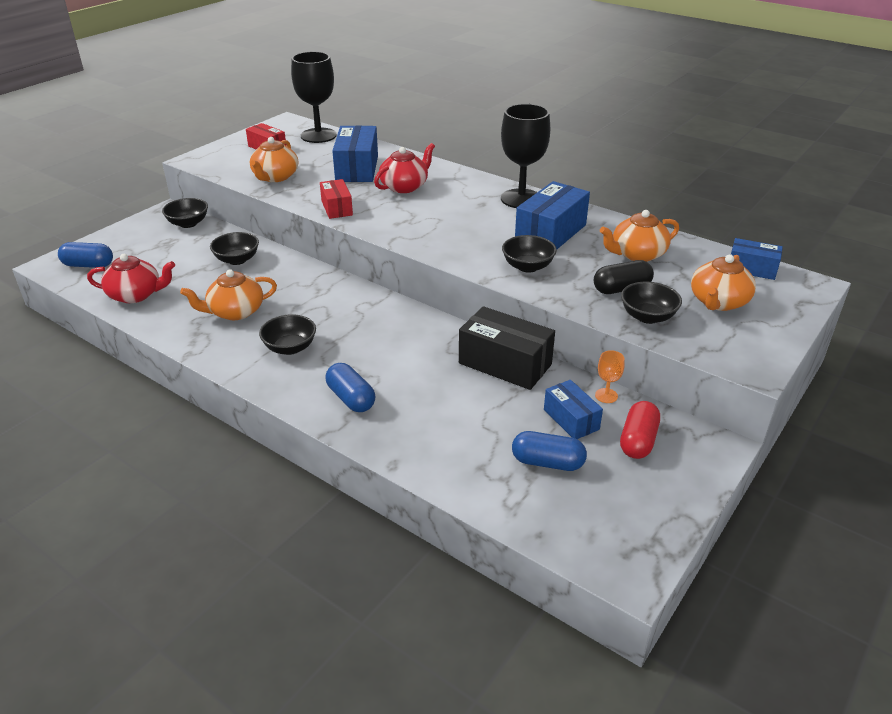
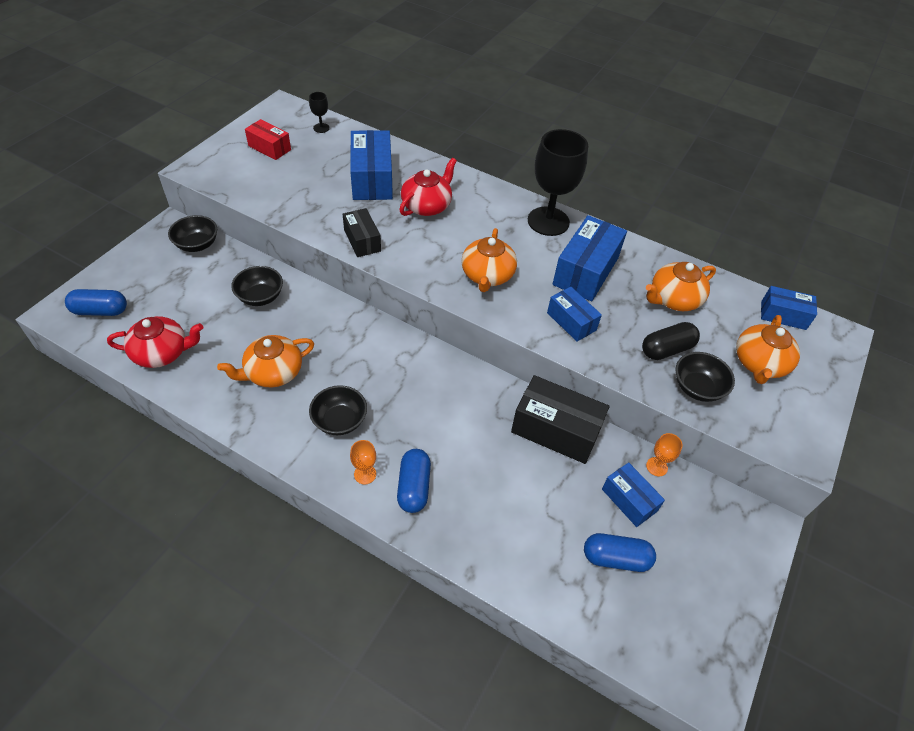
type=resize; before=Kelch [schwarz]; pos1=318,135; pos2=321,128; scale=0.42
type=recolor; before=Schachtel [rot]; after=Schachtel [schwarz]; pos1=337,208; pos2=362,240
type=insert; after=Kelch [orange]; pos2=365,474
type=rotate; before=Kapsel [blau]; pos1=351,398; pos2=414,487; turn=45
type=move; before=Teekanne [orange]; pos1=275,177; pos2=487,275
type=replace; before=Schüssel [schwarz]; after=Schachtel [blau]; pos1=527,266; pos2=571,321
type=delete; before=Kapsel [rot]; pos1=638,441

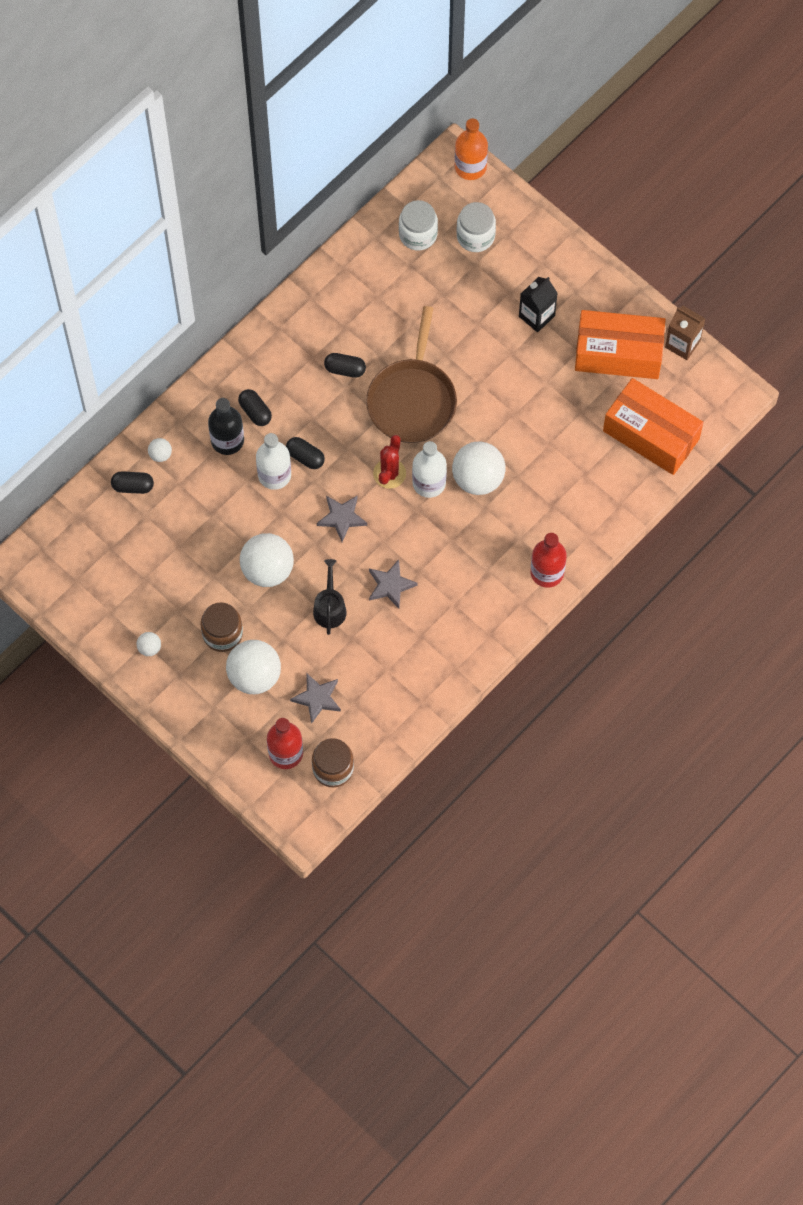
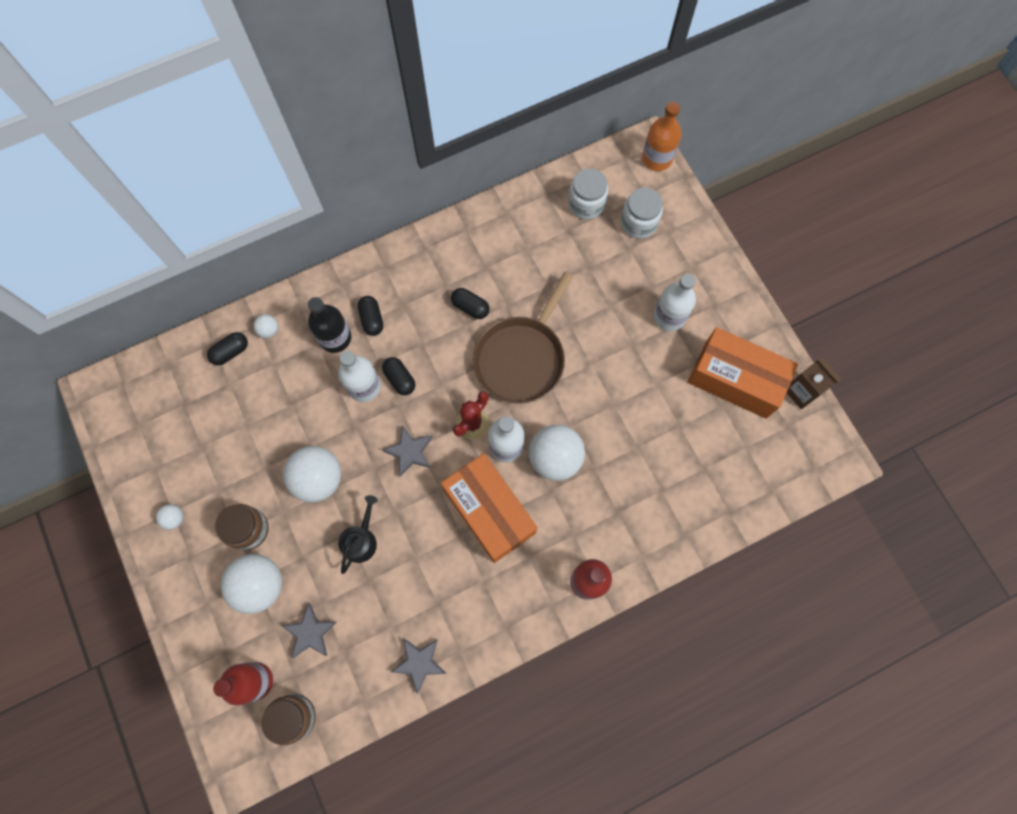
type=rotate; before=Kapsel [schwarz]; pos1=133,486; pos2=231,352; turn=-60
type=move; before=Stern [grau]; pos1=390,585; pos2=419,663
type=move; before=Schachtel [orange]; pos1=651,435; pos2=489,511
type=replace; before=Getränkekarton [schwarz]; after=Flasche [weiß]; pos1=536,316; pos2=669,317

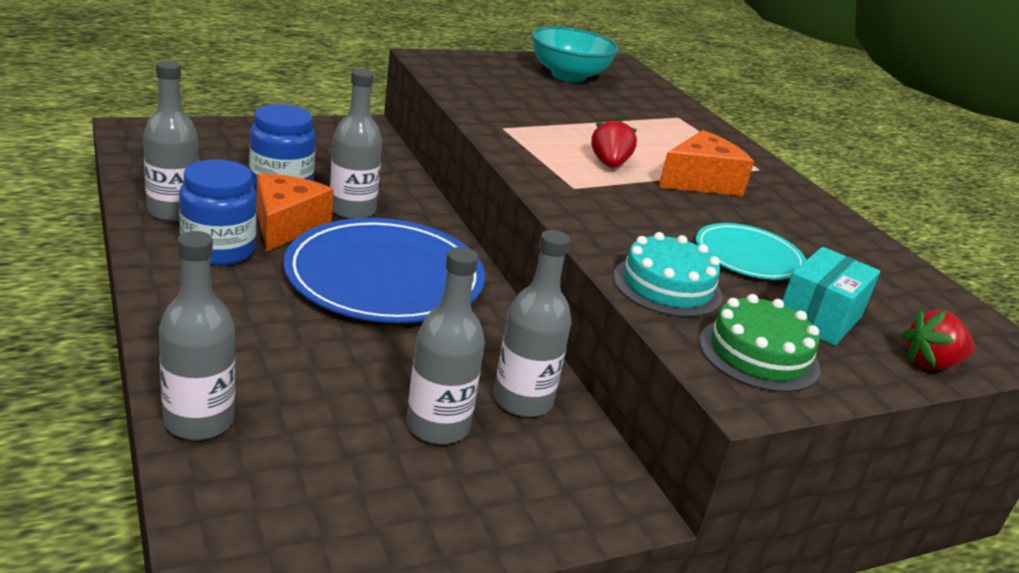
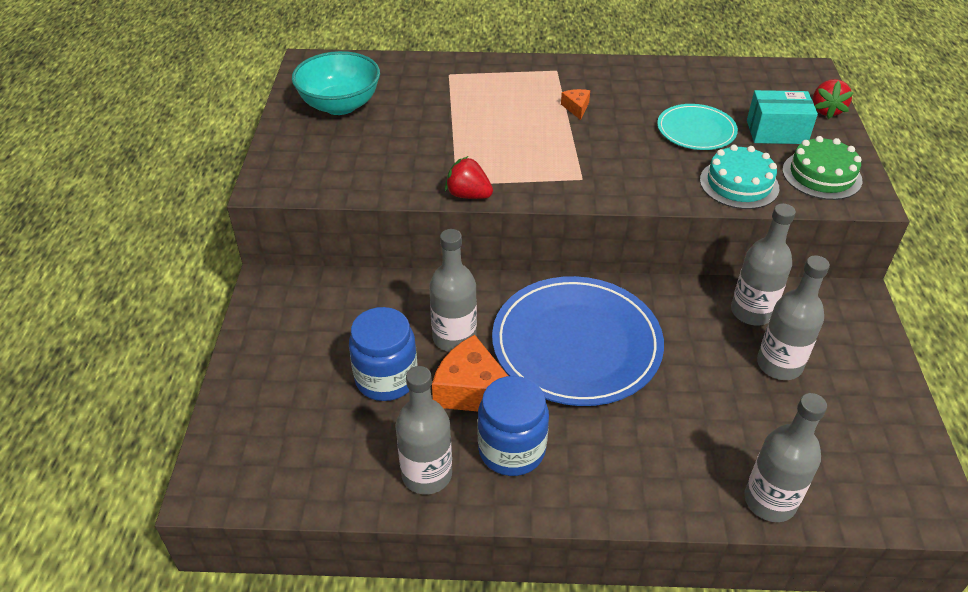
type=move; before=Erdbeere [rot]; pos1=609,164; pos2=468,195
type=resize; before=Käse [orange]; pos1=701,181; pos2=576,108; scale=0.48
type=rotate; before=Schachtel [türkis]; pos1=819,317; pos2=776,132; turn=-60

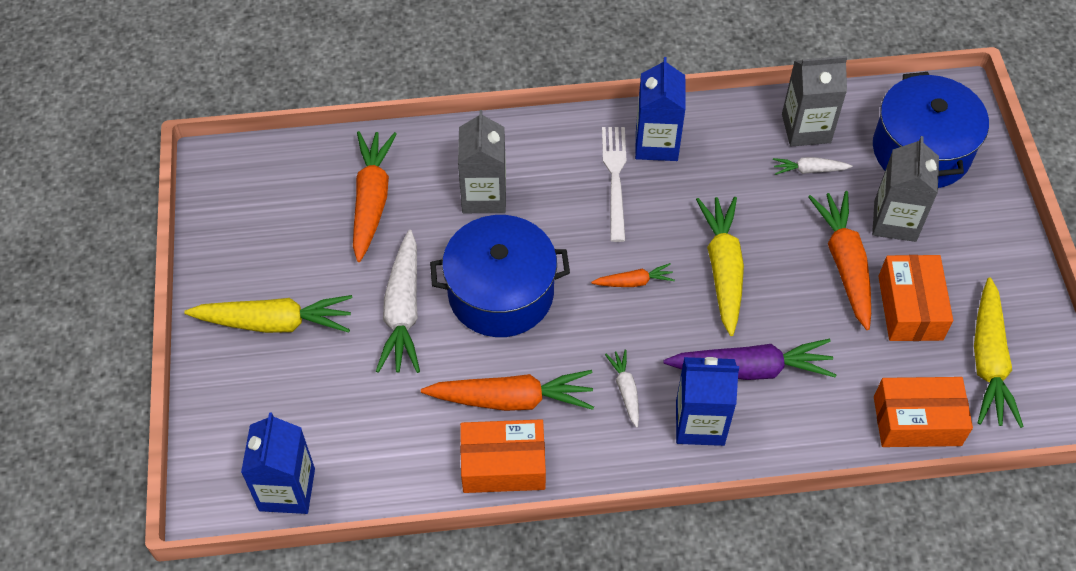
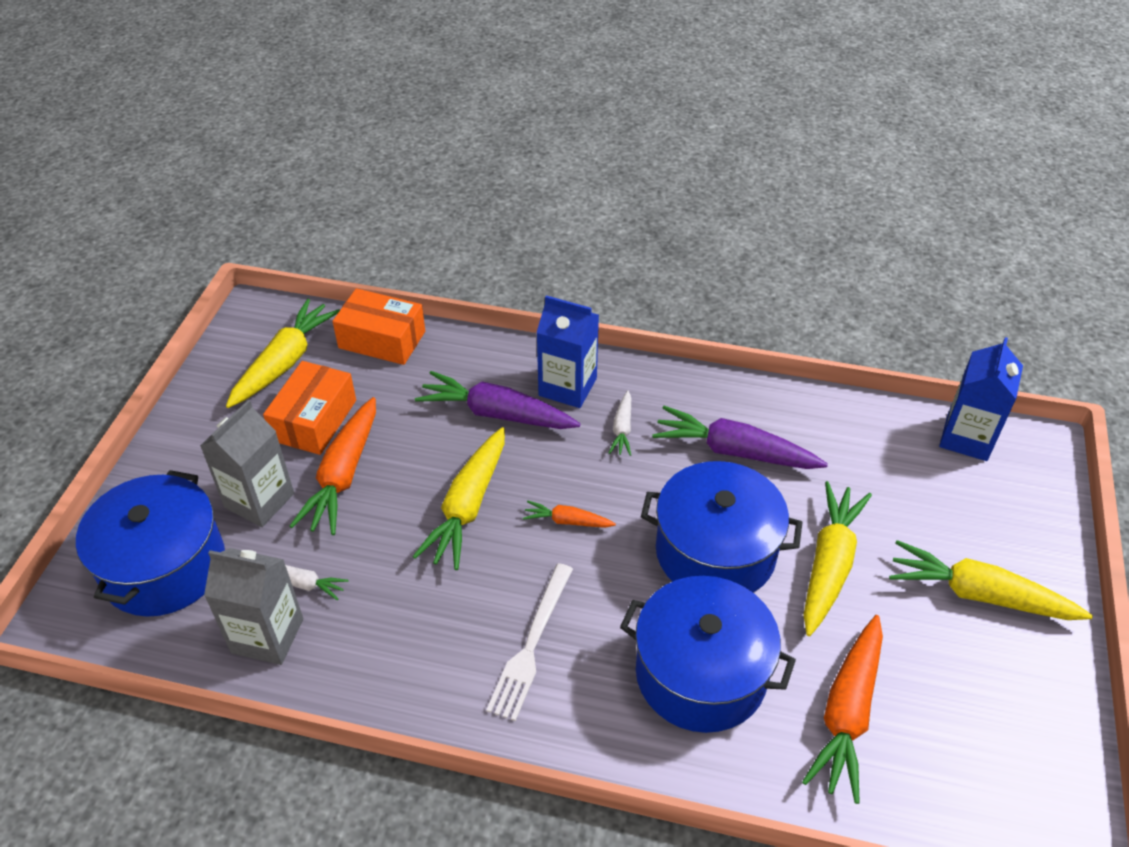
type=replace; before=Getränkekarton [grau]; after=Kochtopf [blau]; pos1=484,195; pos2=701,673
type=recolor; before=Karotte [orange]; after=Karotte [lila]; pos1=512,399; pos2=734,451
type=recolor; before=Karotte [weiß]; after=Karotte [gelb]; pos1=403,311; pos2=829,564
type=delete; before=Schachtel [orange]; pos1=503,464
type=delete; before=Getränkekarton [blau]; pos1=656,143

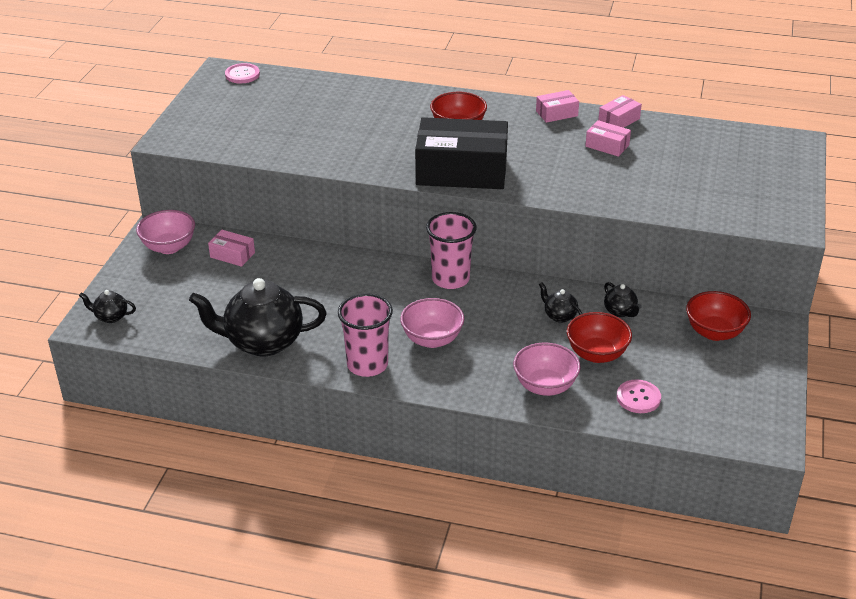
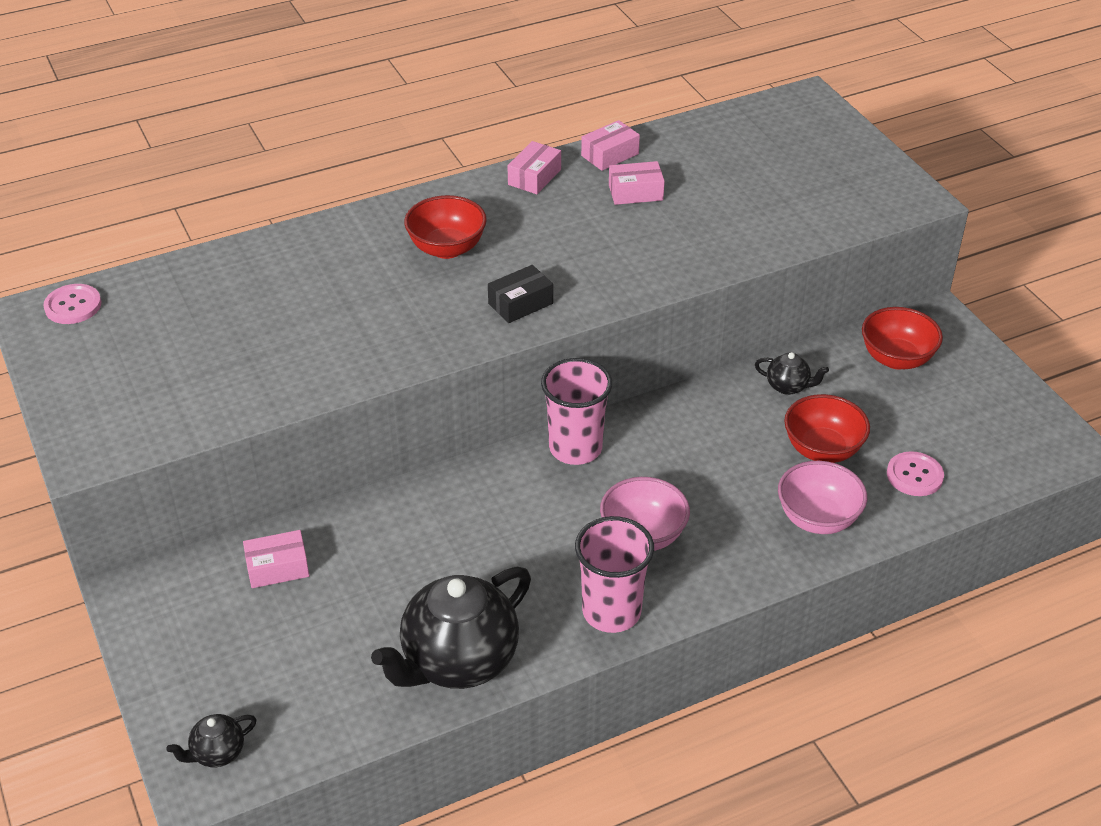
type=resize; before=Schachtel [schwarz]; pos1=461,171; pos2=520,303; scale=0.44
type=rotate; before=Schachtel [rosa]; pos1=619,120; pos2=610,155; turn=45
type=delete; before=Schüssel [rosa]; pos1=169,247
type=delete; before=Teekanne [schwarz]; pos1=559,316

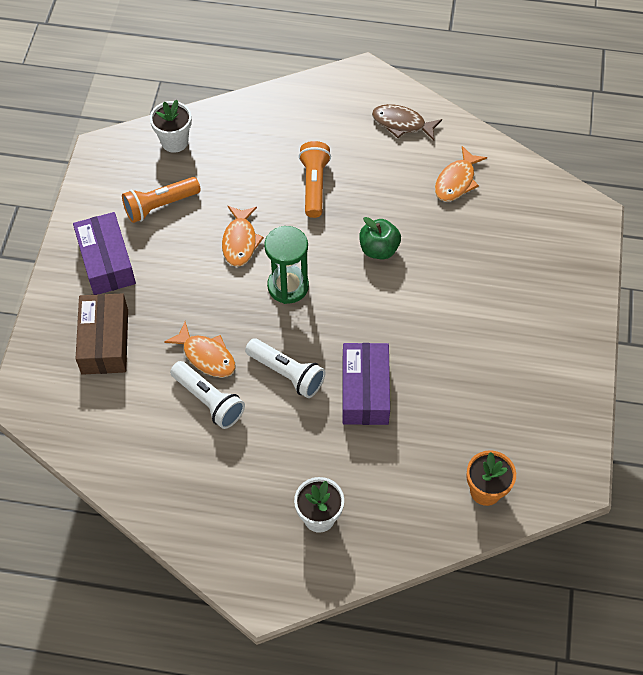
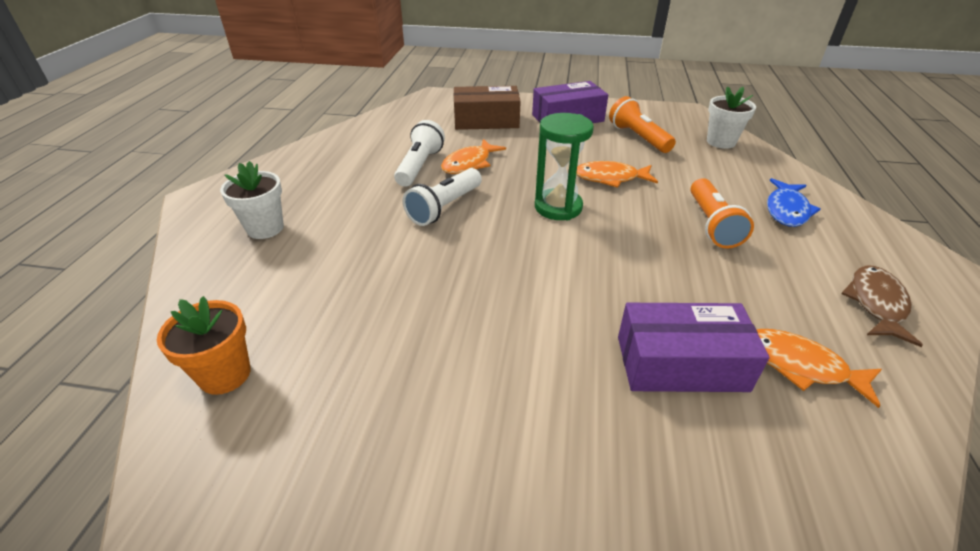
type=rotate; before=Taschenlampe [weiß]; pos1=209,401; pos2=420,166; turn=150
type=move; before=Schachtel [lila]; pos1=365,391; pos2=681,363
type=rotate; before=Taschenlampe [orange]; pos1=314,185; pos2=712,224; turn=90
type=insert; after=Fisch [blau]; pos2=786,210
type=delete; before=Apfel [grün]; pos1=379,249

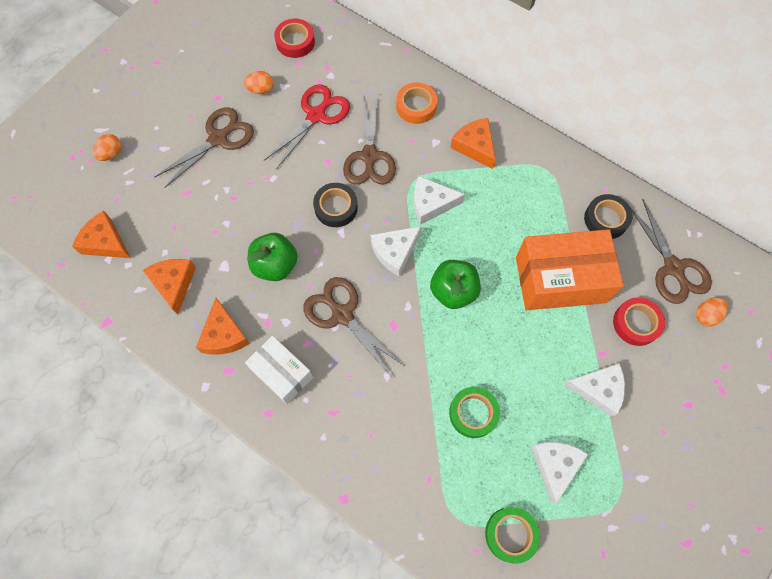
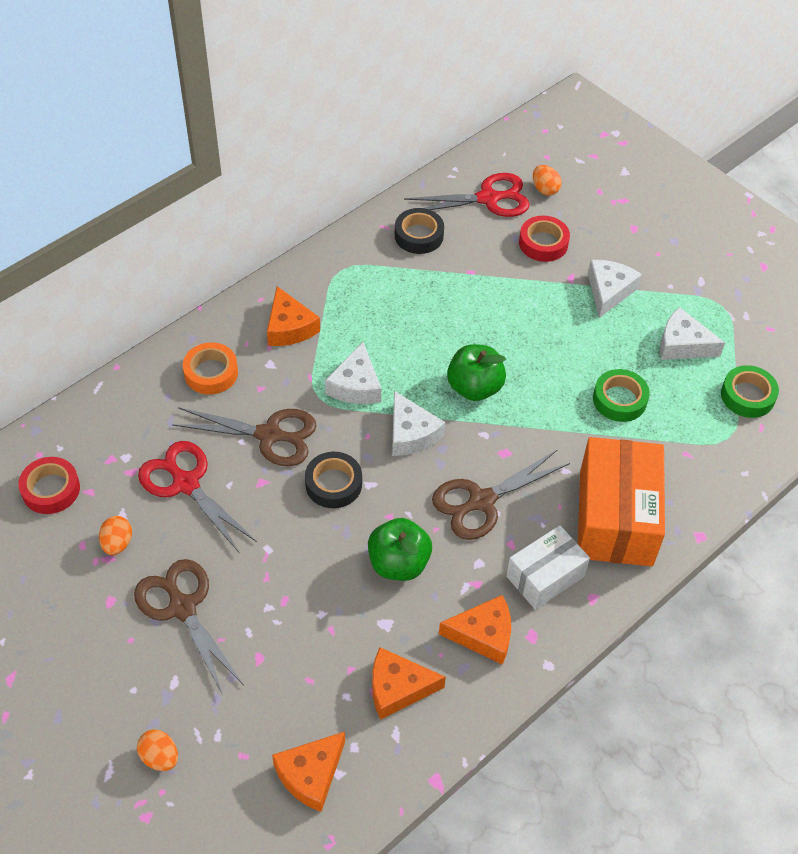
type=rotate; before=Käse [orange]; pos1=474,146; pos2=289,327; turn=-90
type=recolor; before=Schere [braun]; after=Schere [rot]; pos1=673,268; pos2=488,198
type=move; before=Schachtel [orange]; pos1=560,279; pos2=615,517

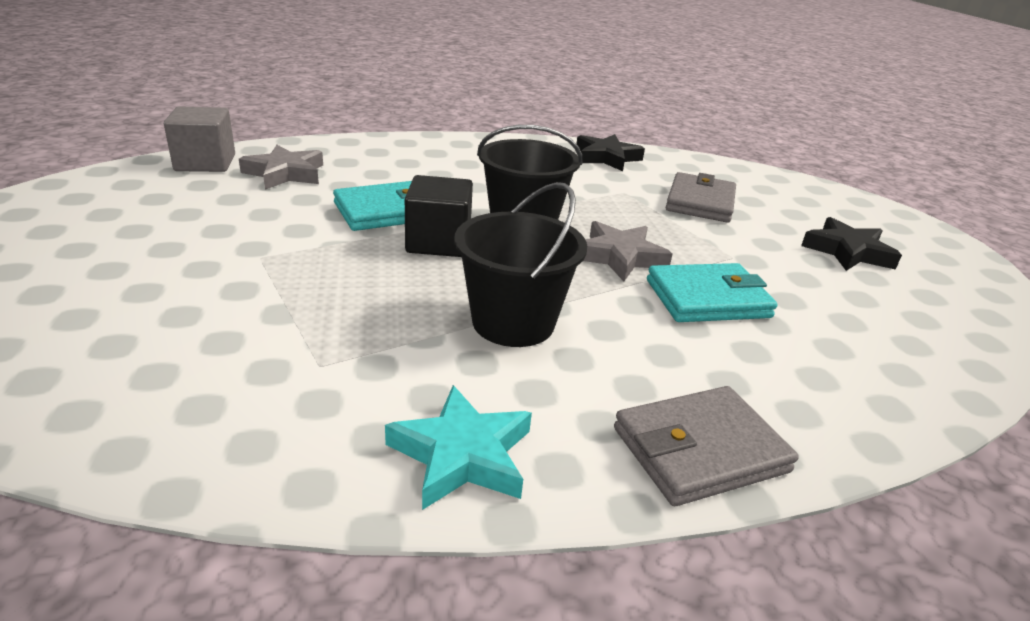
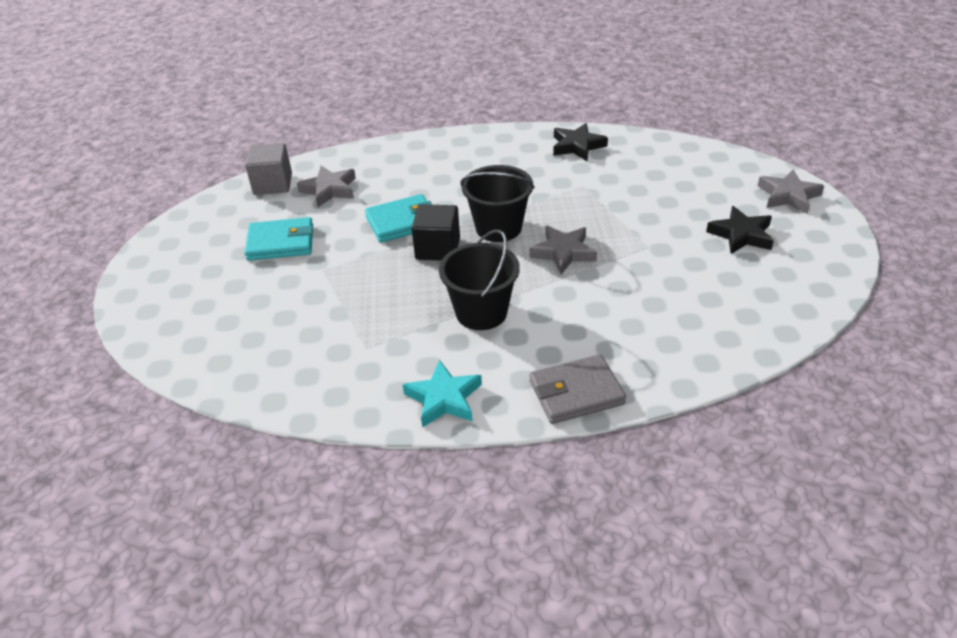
type=move; before=Geldbörse [türkis]; pos1=707,299; pos2=281,243
type=insert; after=Stern [grau]; pos2=788,196
type=delete; before=Geldbörse [grau]; pos1=700,202

